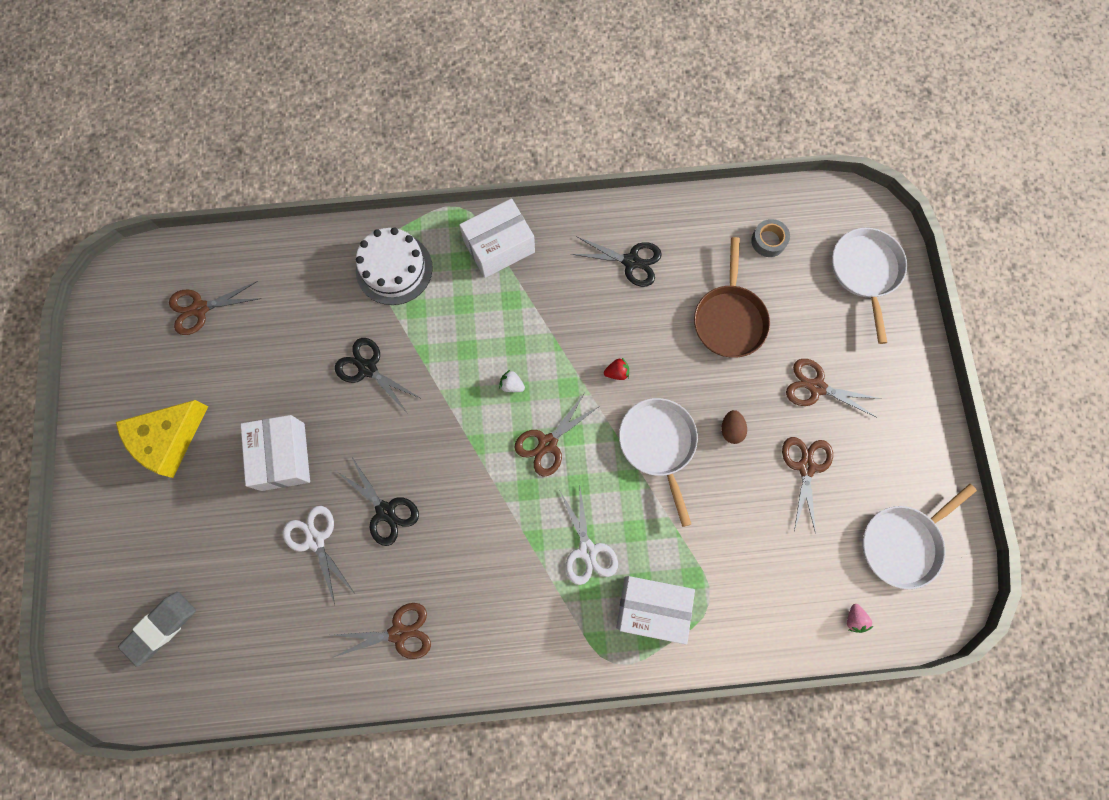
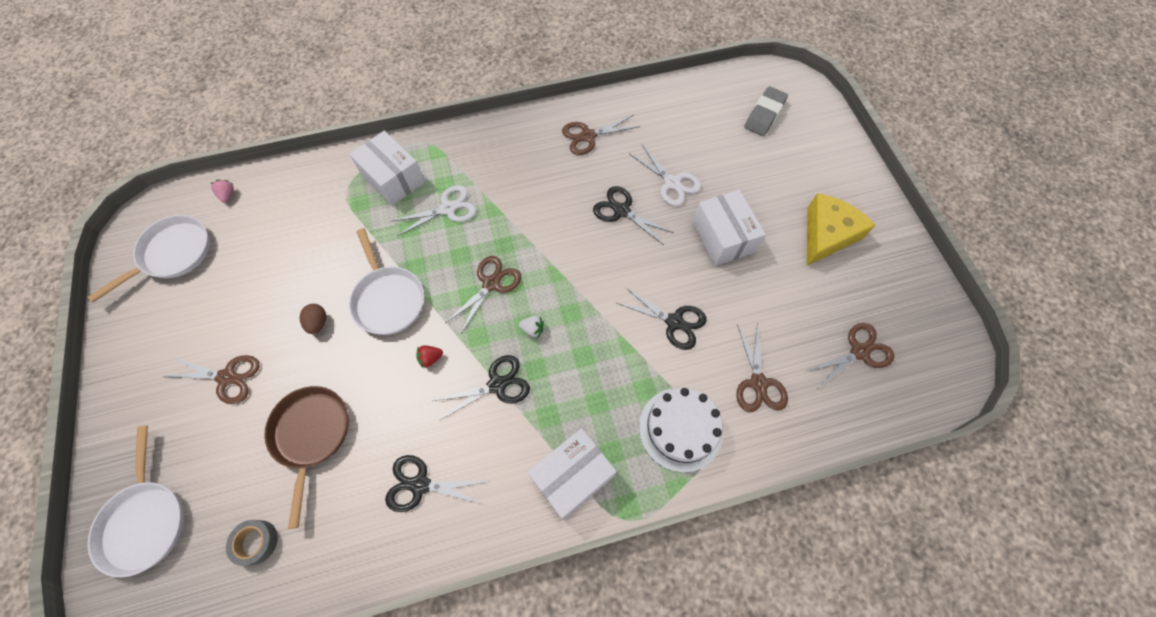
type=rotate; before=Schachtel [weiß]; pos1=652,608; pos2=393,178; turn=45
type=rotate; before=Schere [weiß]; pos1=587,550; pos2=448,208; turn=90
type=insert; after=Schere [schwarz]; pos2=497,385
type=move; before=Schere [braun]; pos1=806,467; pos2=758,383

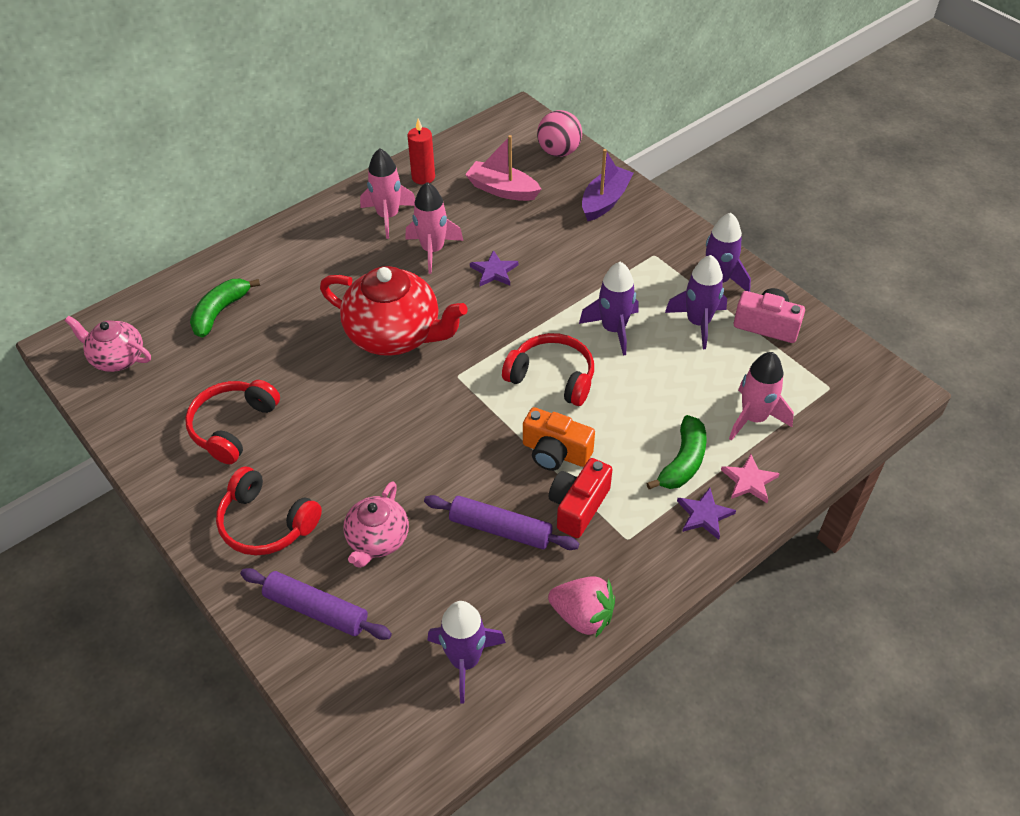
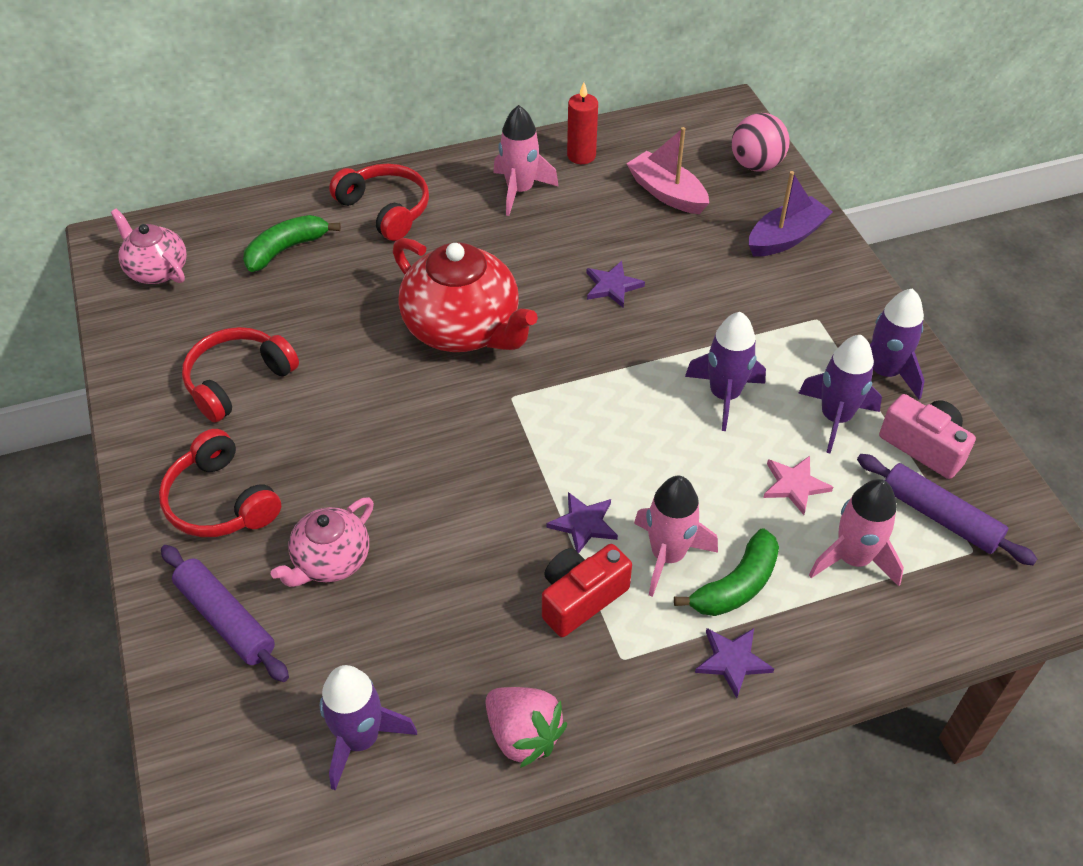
type=move; before=Kopfhörer [rot]; pos1=552,377; pos2=385,210
type=replace; before=Kamera [orange]; after=Stern [lila]; pos1=555,452; pos2=584,524
type=move; before=Rakete [rosa]; pos1=433,250; pos2=667,555
type=move; before=Stern [rosa]; pos1=749,481; pos2=794,485
type=move; before=Nudelholz [lila]; pos1=500,529; pos2=940,516

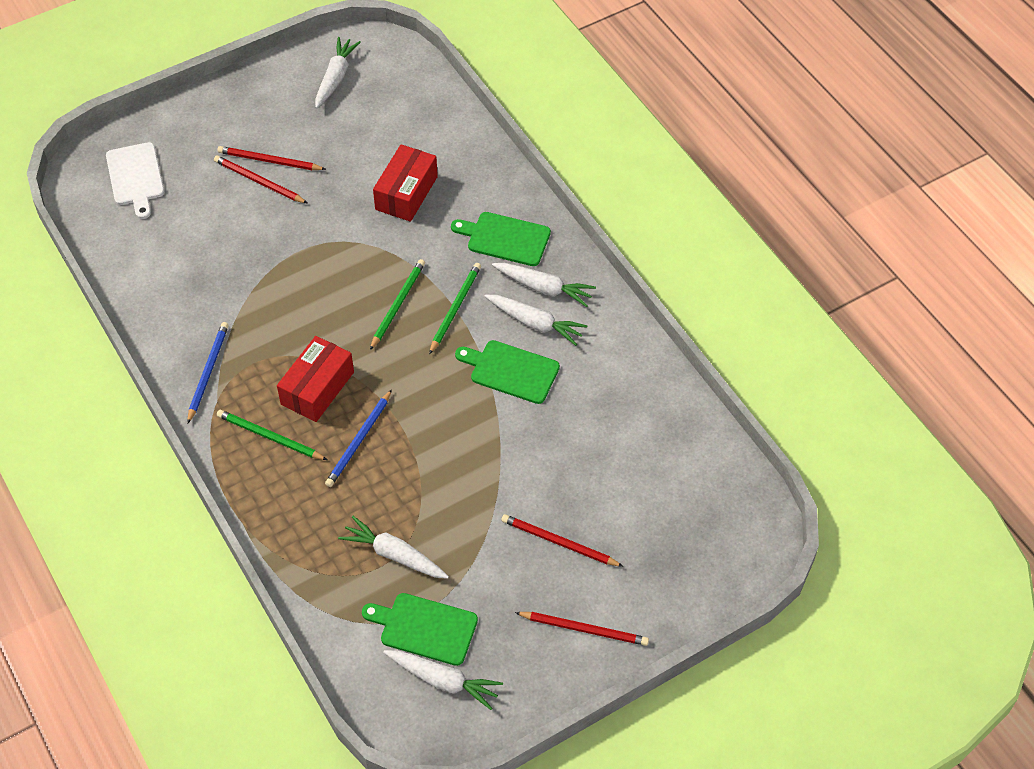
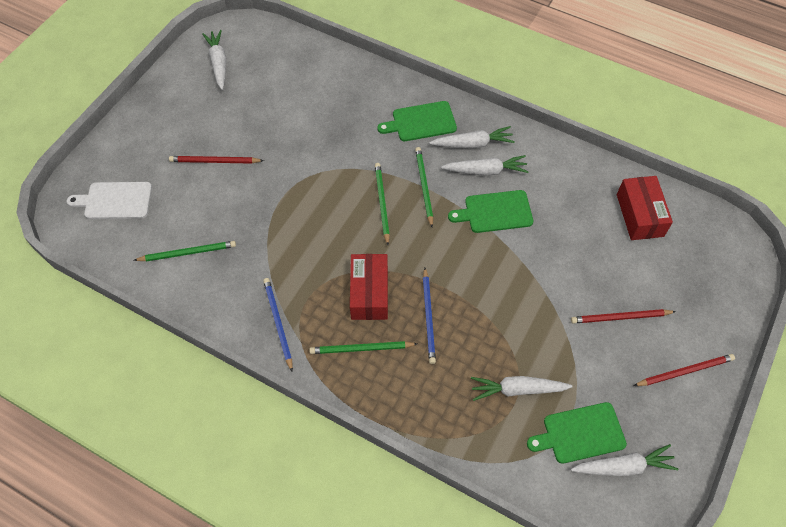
type=rotate; before=Schneidebrett [weiß]; pos1=136,177; pos2=115,201; turn=135
type=insert; after=Bleistift [grün]; pos2=188,253
type=move; before=Schachtel [rot]; pos1=406,193; pos2=639,215
type=delete; before=Bleistift [rot]; pos1=269,161

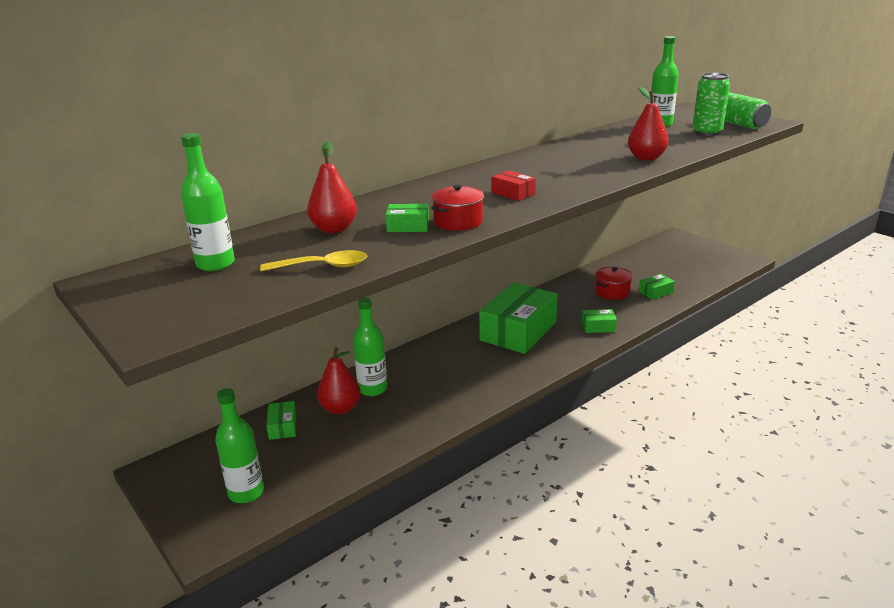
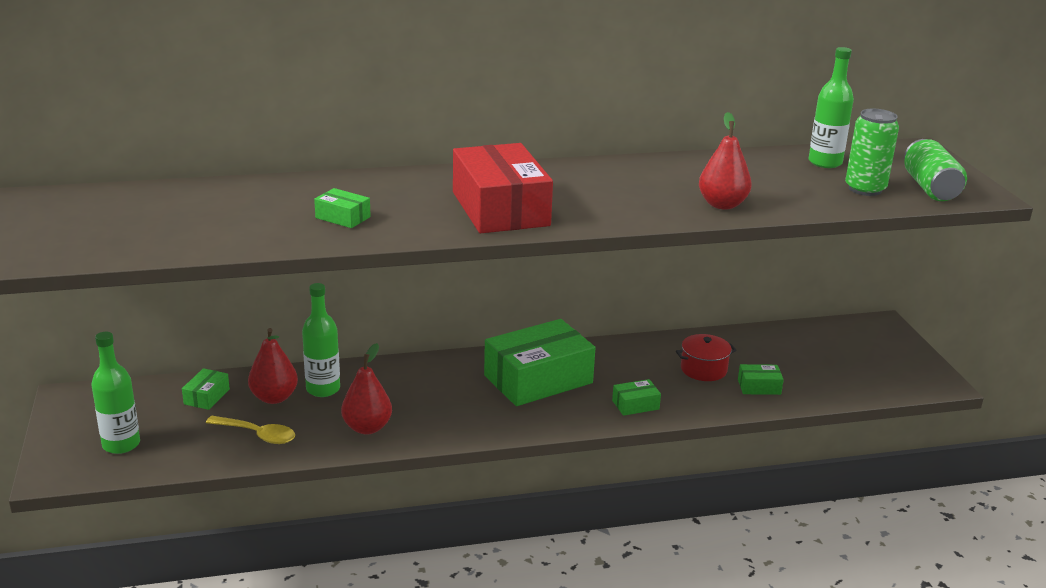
type=move; before=Löffel [gelb]; pos1=323,266; pos2=257,435
type=move; before=Birne [rot]; pos1=334,229; pos2=367,428
type=resize; before=Schachtel [rot]; pos1=513,193; pos2=500,209; scale=2.34
type=rotate; before=Schachtel [grün]; pos1=598,327; pos2=635,405; turn=-45
type=delete; before=Flasche [grün]; pos1=215,264
type=delete; before=Kochtopf [rot]; pos1=458,222

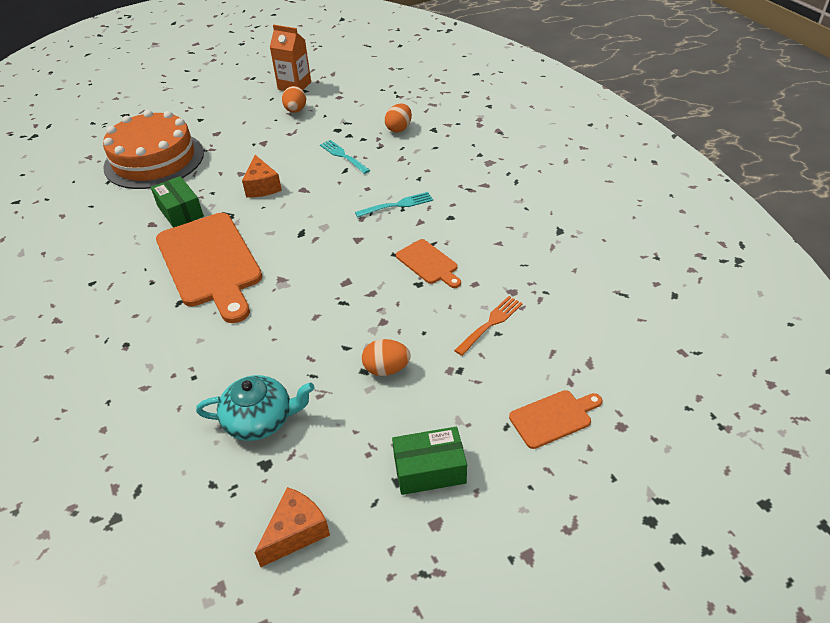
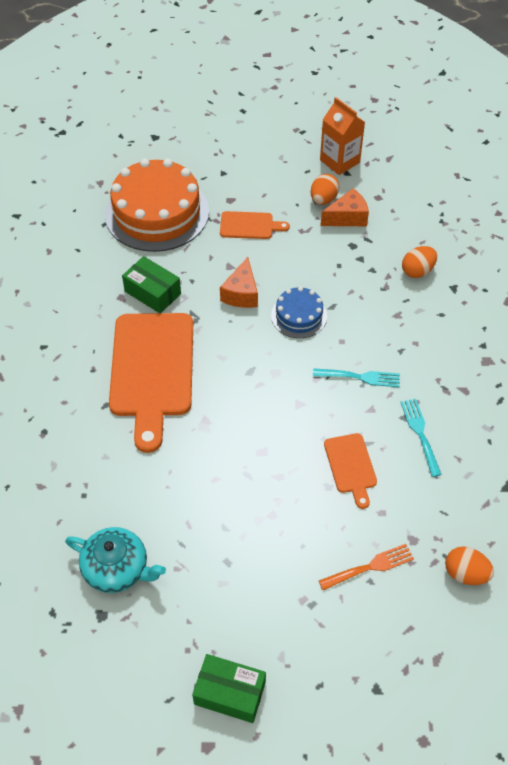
type=rotate; before=Schachtel [grün]; pos1=180,211; pos2=153,292; turn=-45
type=move; before=Schneidebrett [orange]; pos1=553,418; pos2=249,226
type=insert; after=Kuchen [blau]; pos2=299,316
type=move; before=Käse [orange]; pos1=296,532; pos2=347,217
type=move; before=Gabel [türkis]; pos1=343,156; pos2=420,433
type=move; before=Ei [orange]; pos1=386,369; pos2=465,573

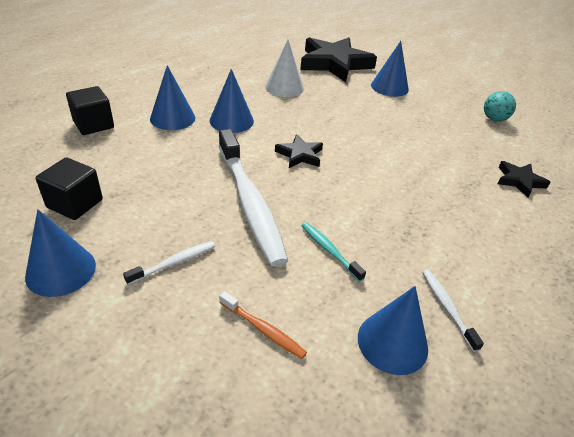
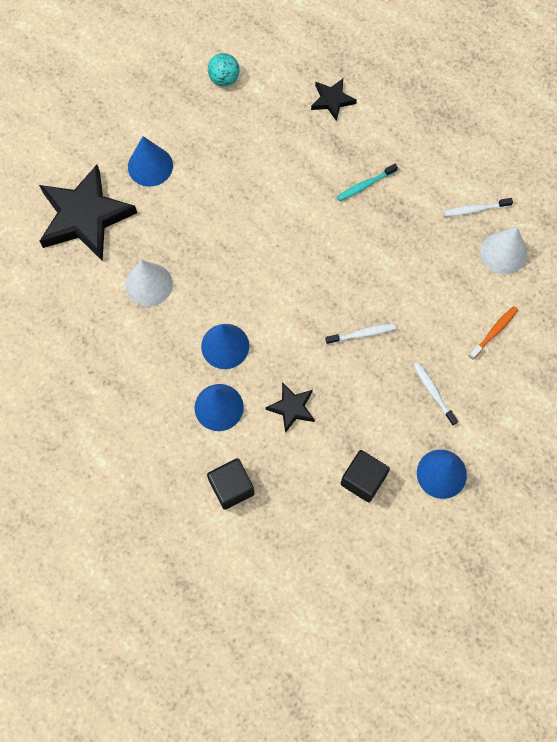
type=move; before=Stern [schwarz]; pos1=300,155; pos2=292,408
type=resize; before=Zahnbürste [weiß]; pos1=249,202; pos2=362,334; scale=0.43
type=move; before=Zahnbürste [türkis]; pos1=329,251; pos2=365,185
type=recolor; before=Kegel [blau]; after=Kegel [weiß]; pos1=392,342; pos2=503,252

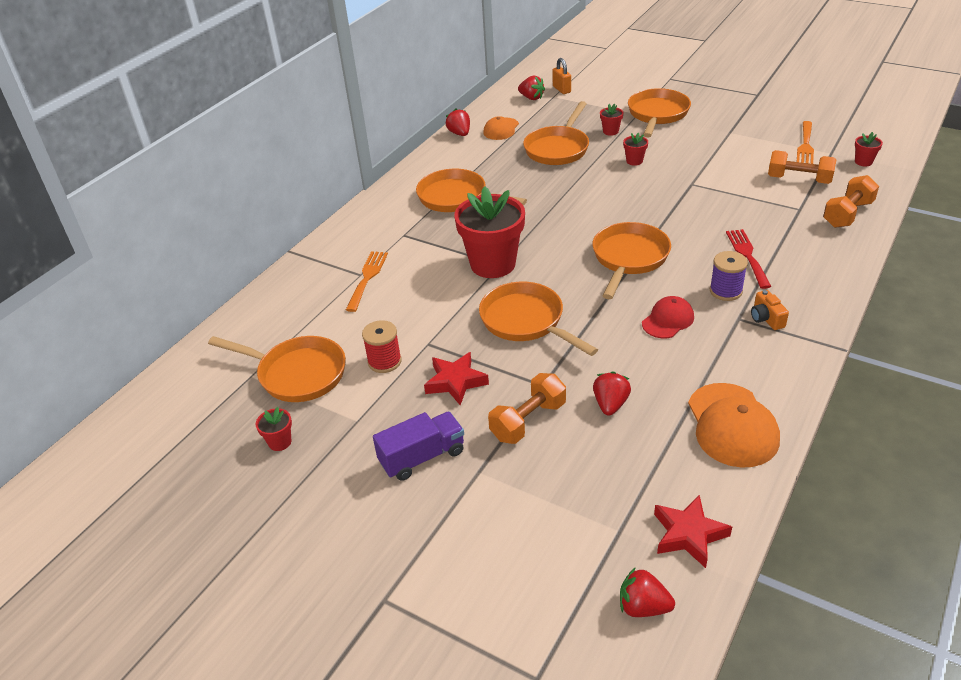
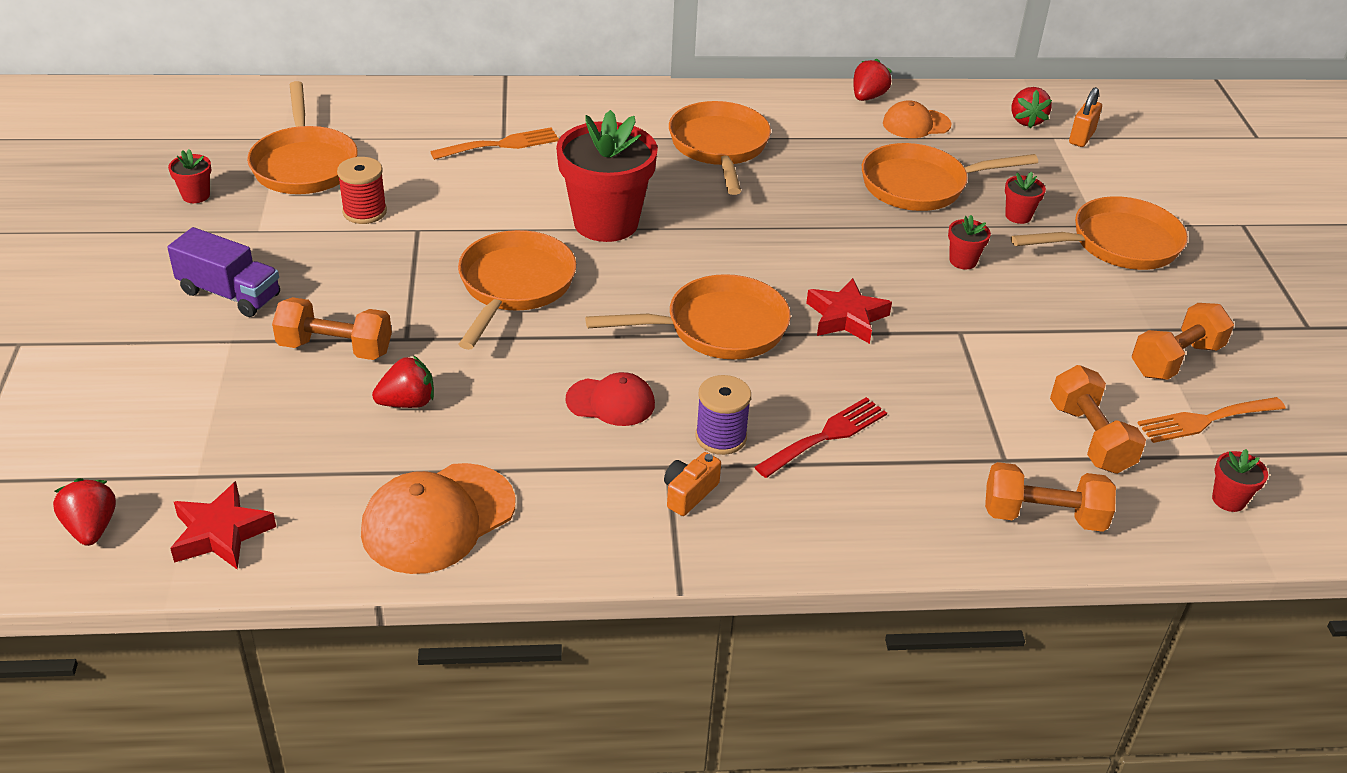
type=move; before=Stern [rot]; pos1=455,382; pos2=846,317
type=insert; after=Hantel [orange]; pos2=1175,360

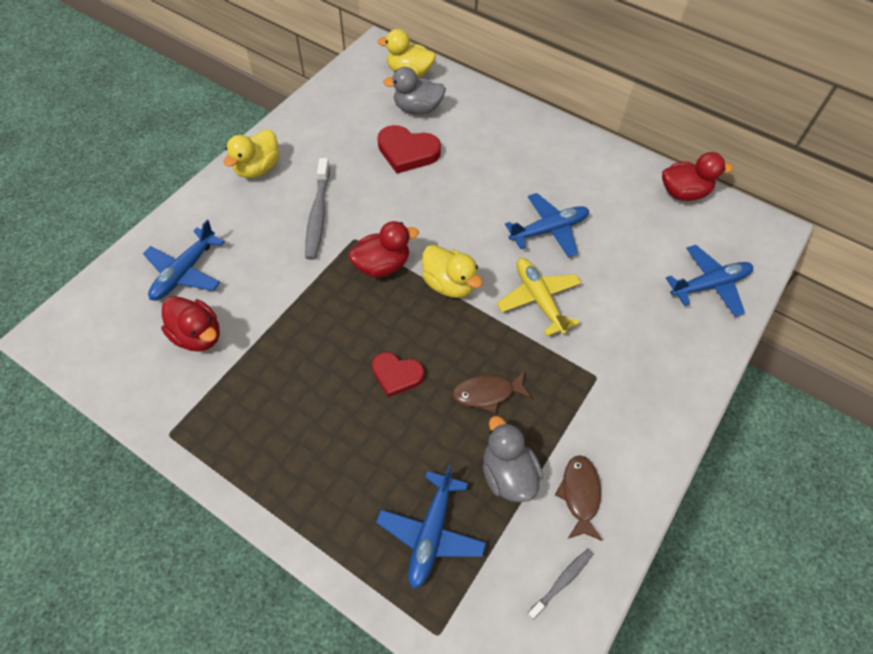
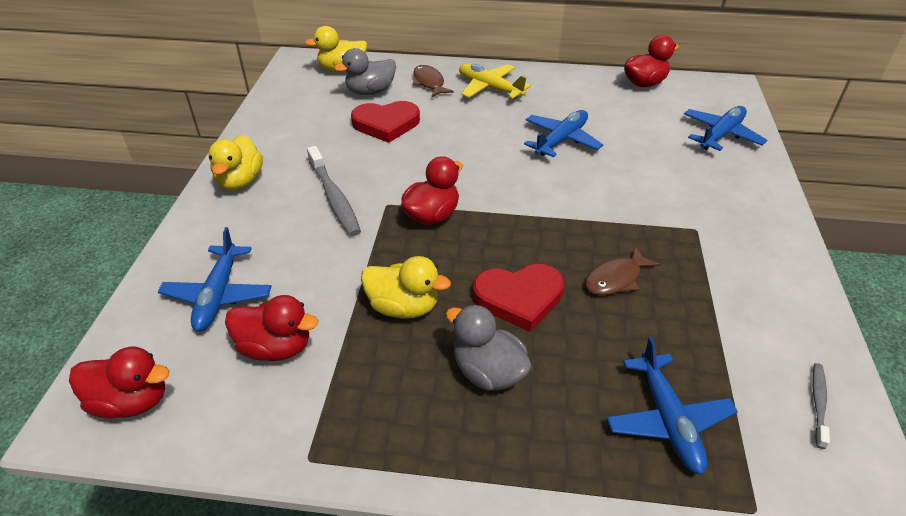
type=insert; after=Ente [rot]; pos2=131,401
type=move; before=Ente [gelb]; pos1=449,284; pos2=403,307
type=move; before=Fisch [braun]; pos1=579,494; pos2=429,83
type=move; before=Ente [grau]; pos1=507,474; pos2=488,372
type=move; before=Flugzeug [gelb]; pos1=538,299; pos2=489,88
type=resize; before=Herz [rot]; pos1=396,375; pos2=519,298; scale=1.51

